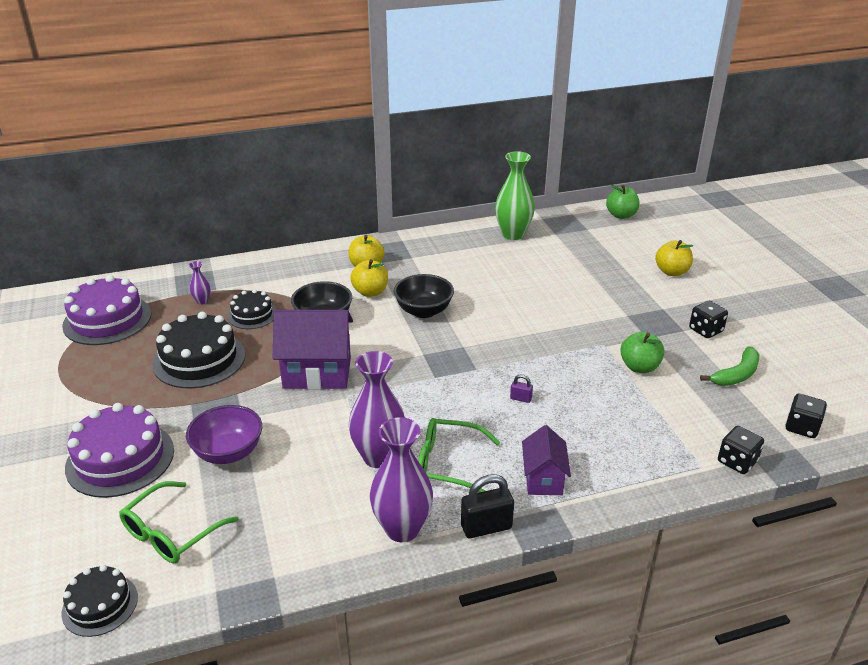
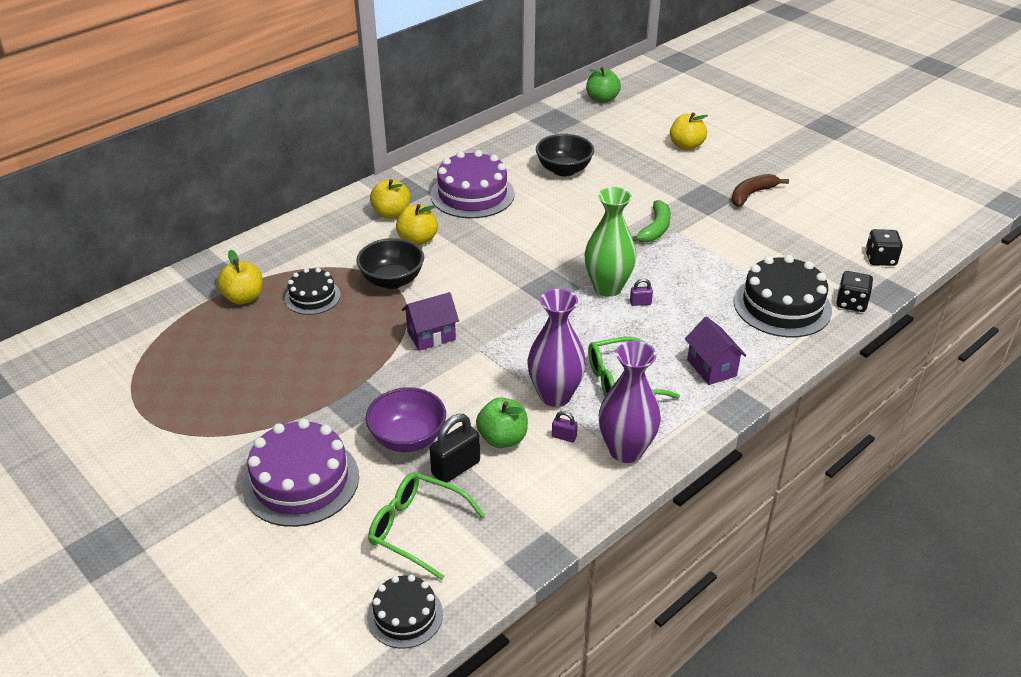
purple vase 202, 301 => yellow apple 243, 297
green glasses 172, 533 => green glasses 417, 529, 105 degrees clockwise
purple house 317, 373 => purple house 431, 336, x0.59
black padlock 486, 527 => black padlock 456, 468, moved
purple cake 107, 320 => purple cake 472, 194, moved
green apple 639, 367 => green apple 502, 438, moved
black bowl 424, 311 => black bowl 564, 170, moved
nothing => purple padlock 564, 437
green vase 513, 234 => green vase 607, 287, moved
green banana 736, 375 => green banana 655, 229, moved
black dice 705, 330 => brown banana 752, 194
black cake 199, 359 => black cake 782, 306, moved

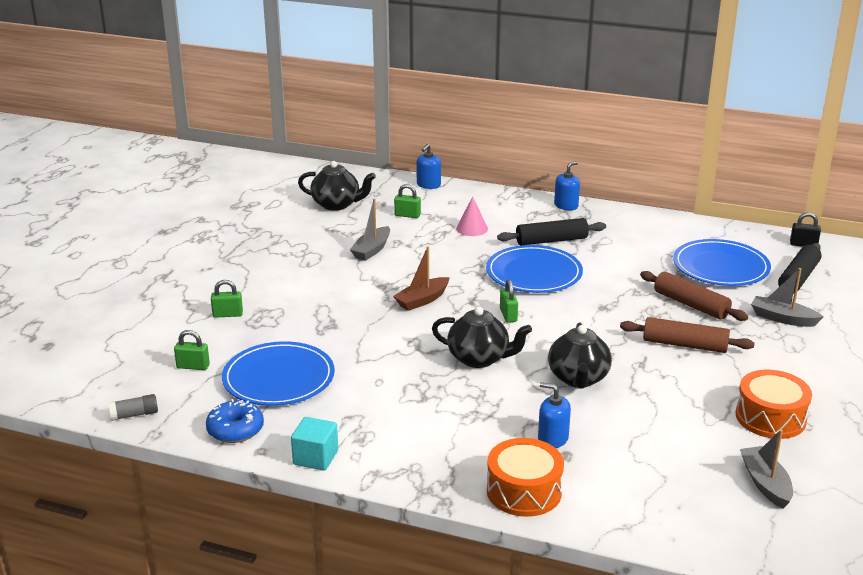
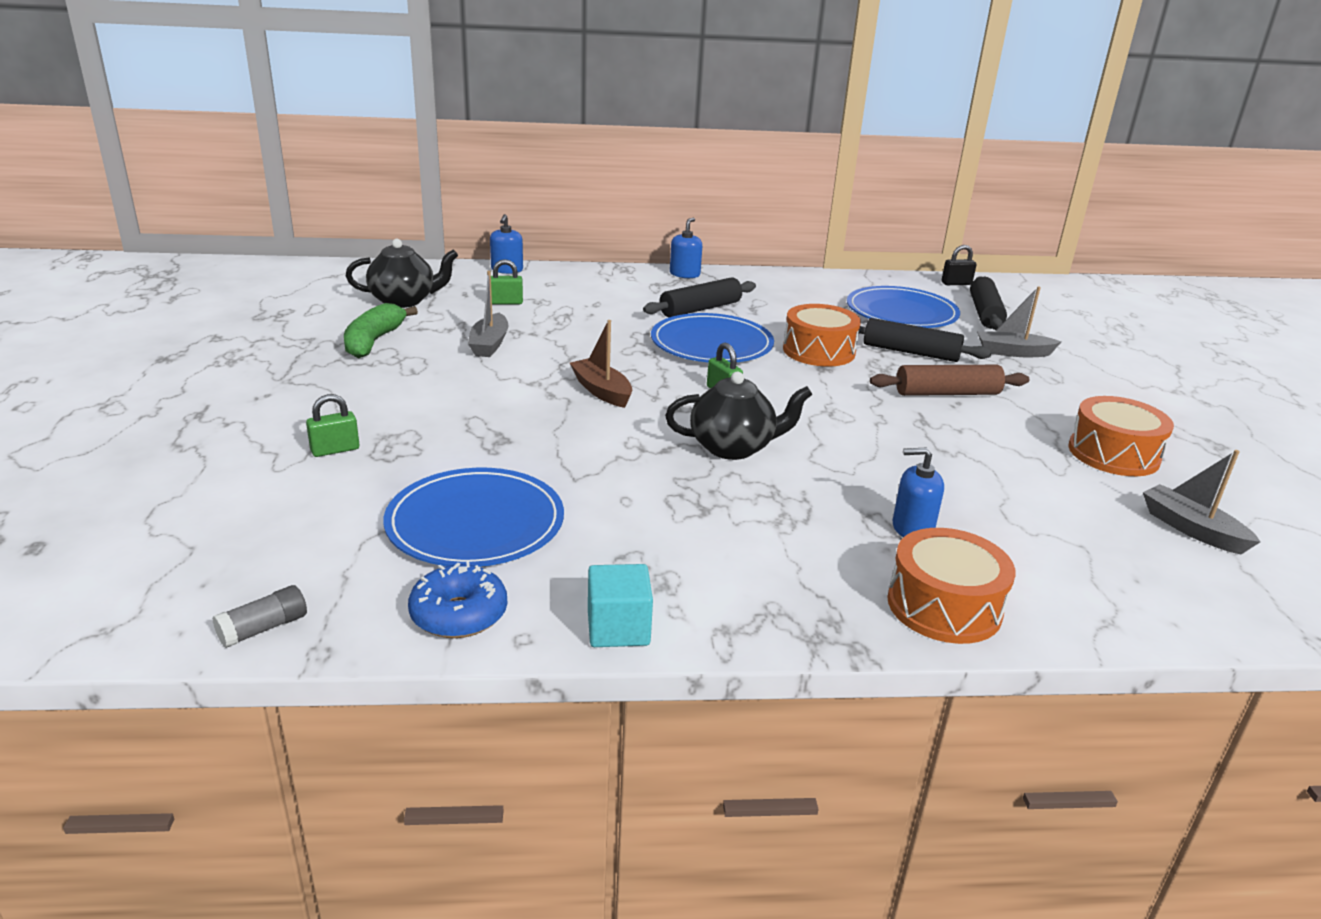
nothing => green banana 374, 341
brown boat 422, 300 => brown boat 602, 391, 120 degrees clockwise
nothing => orange drum 818, 351
brown rolling pin 691, 304 => black rolling pin 910, 352
green padlock 193, 366 => nothing
pink cone 472, 228 => nothing
black teapot 578, 379 => nothing

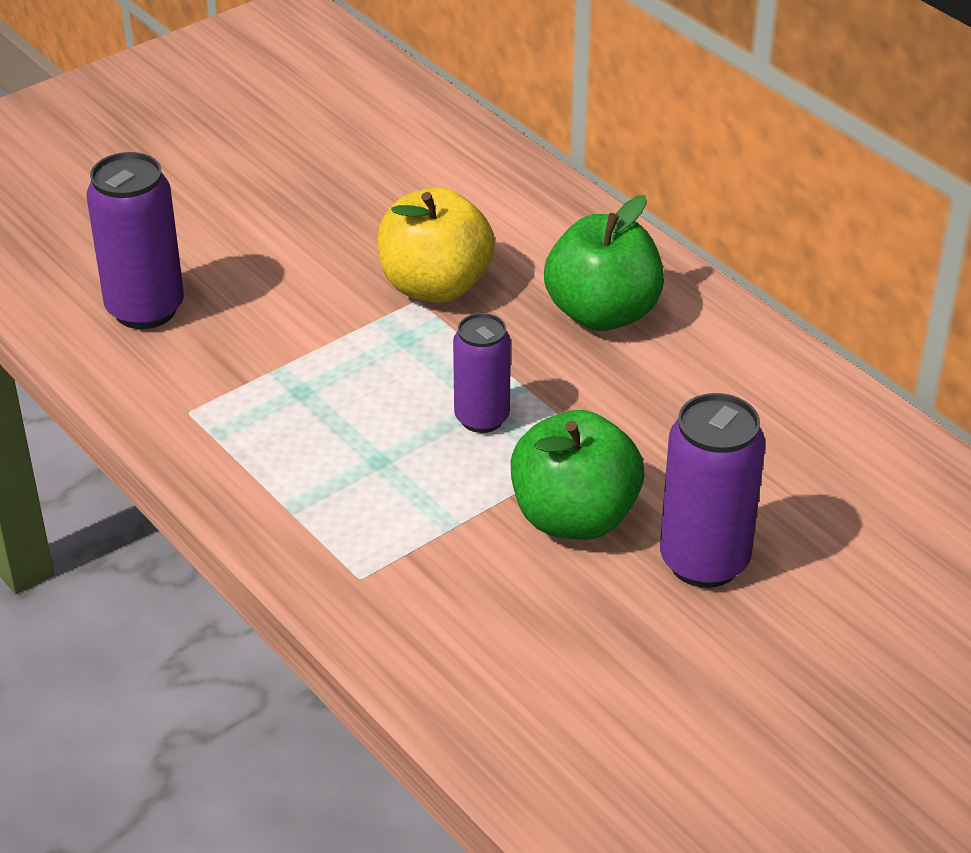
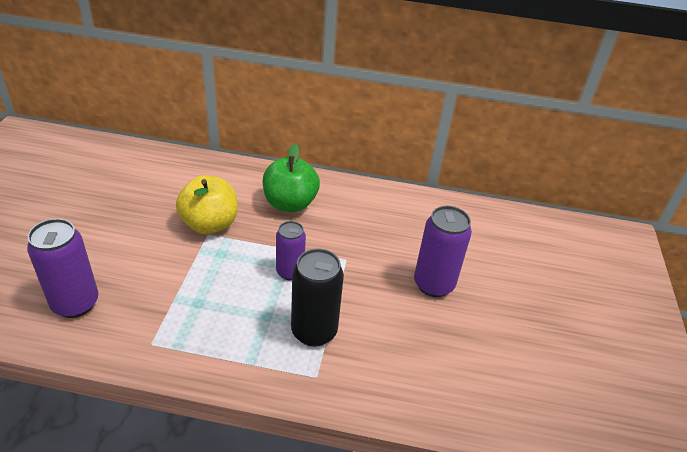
nothing => black can 314, 331
green apple 574, 517 => nothing

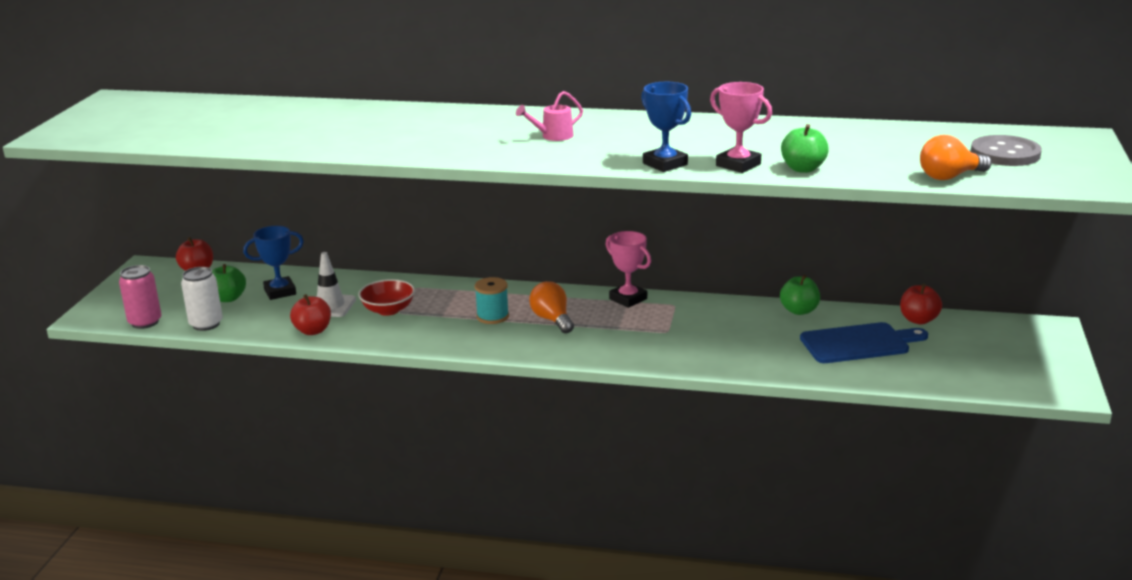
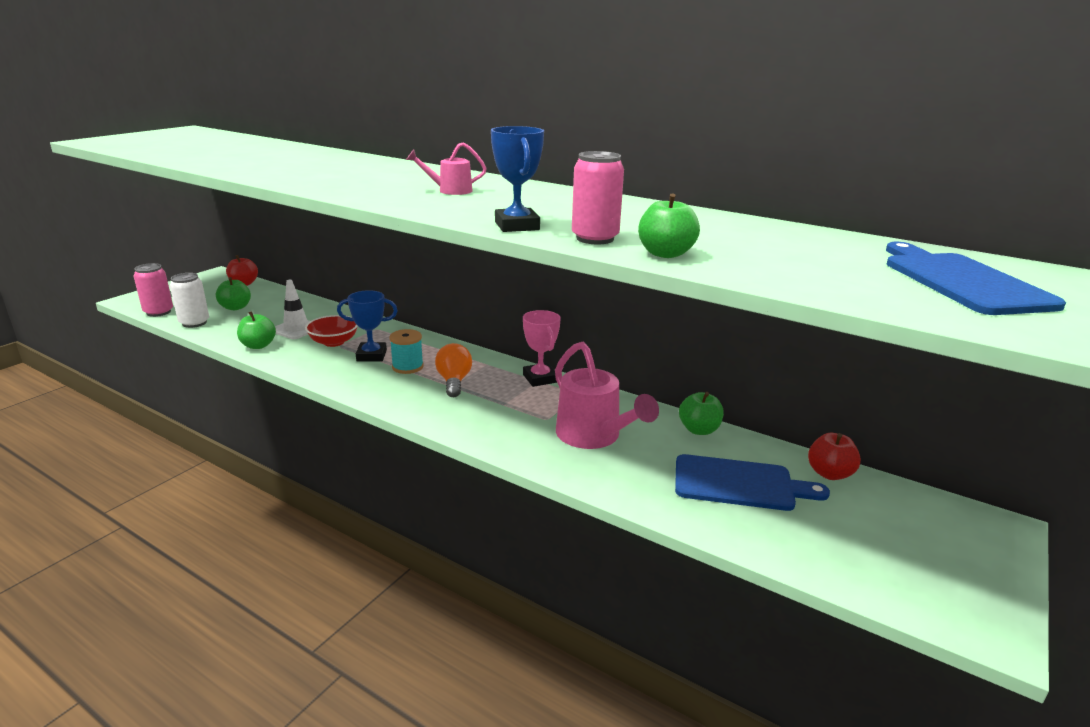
red apple 313, 331 => green apple 258, 345
blue trophy 280, 292 => blue trophy 371, 355, moved
nothing => pink watering can 593, 436
pink trophy 738, 165 => pink can 595, 238
grey button 1005, 154 => blue cutting board 961, 281
orange light bulb 949, 177 => nothing

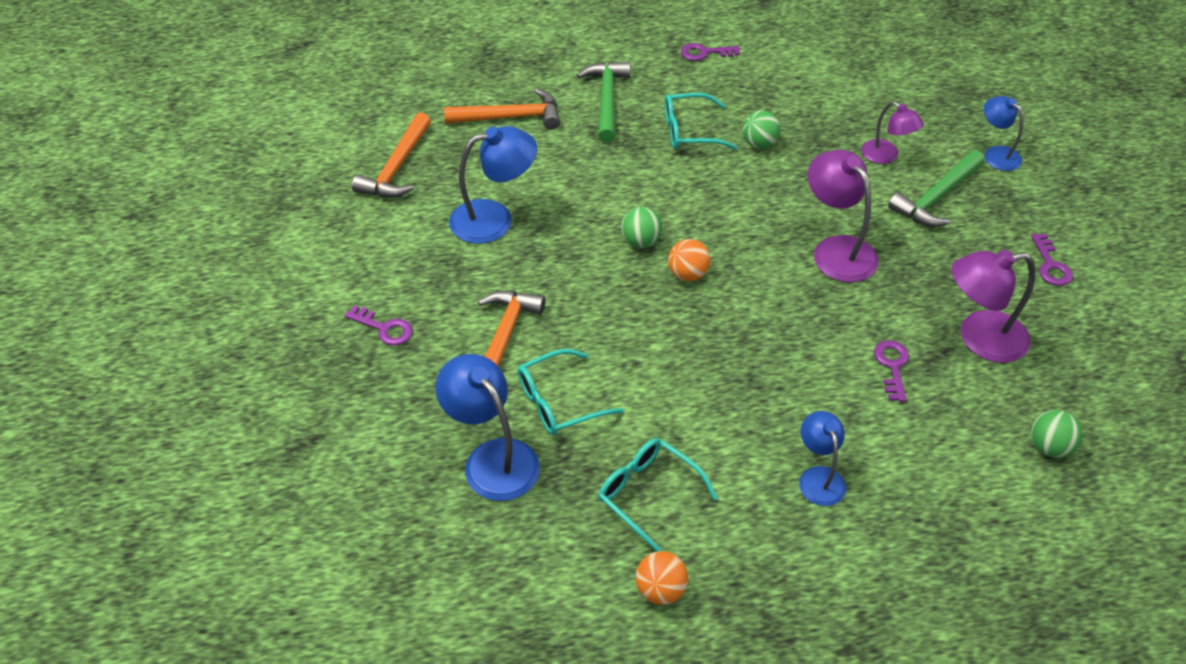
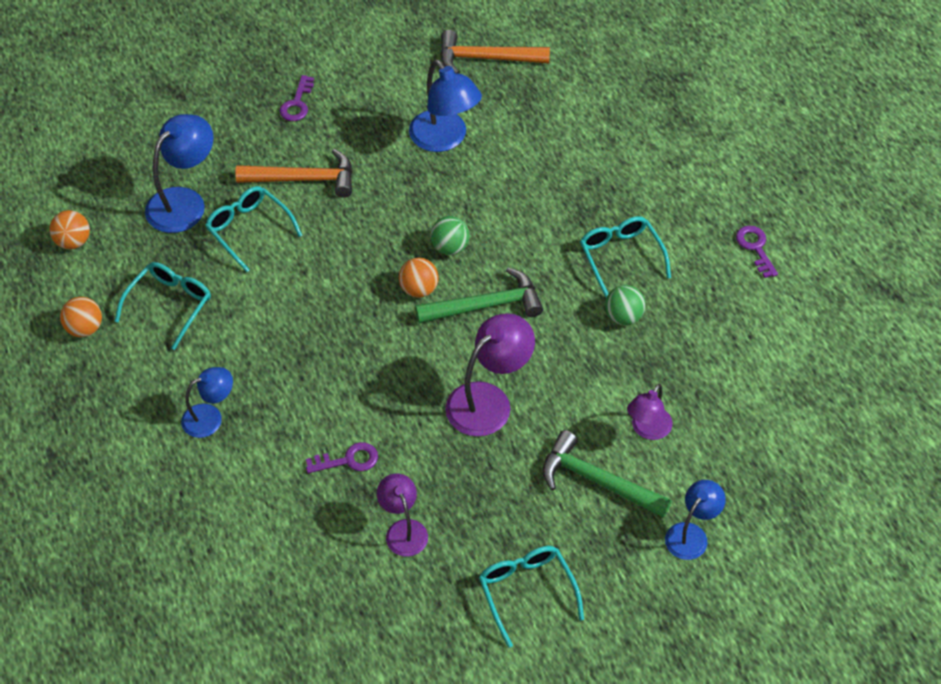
nothing => orange ball 73, 241
purple lamp 979, 338 => purple lamp 403, 530, x0.62
green hammer 606, 100 => green hammer 486, 305, moved
purple key 1050, 265 => turquoise glasses 526, 591
orange hammer 510, 117 => nothing
green ball 1049, 447 => nothing

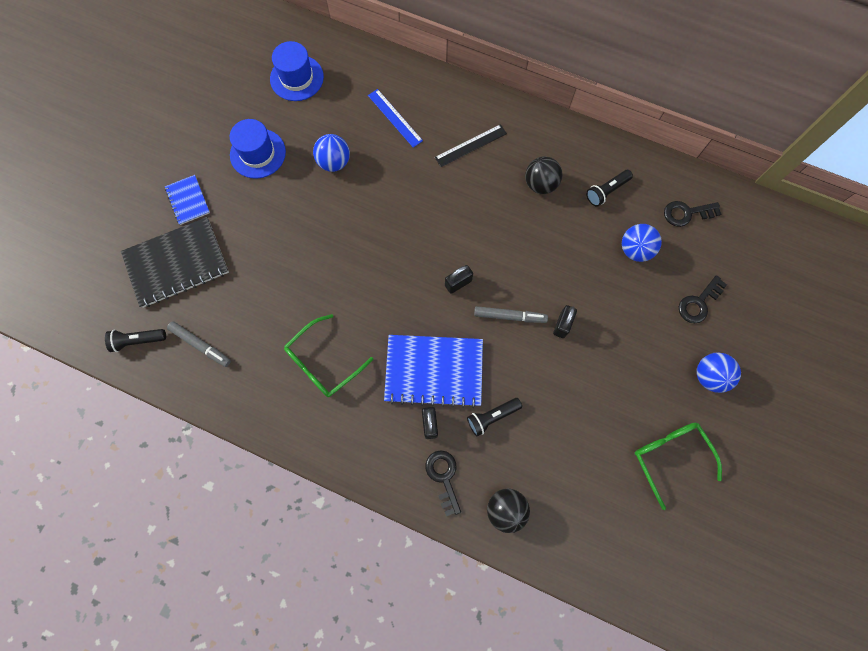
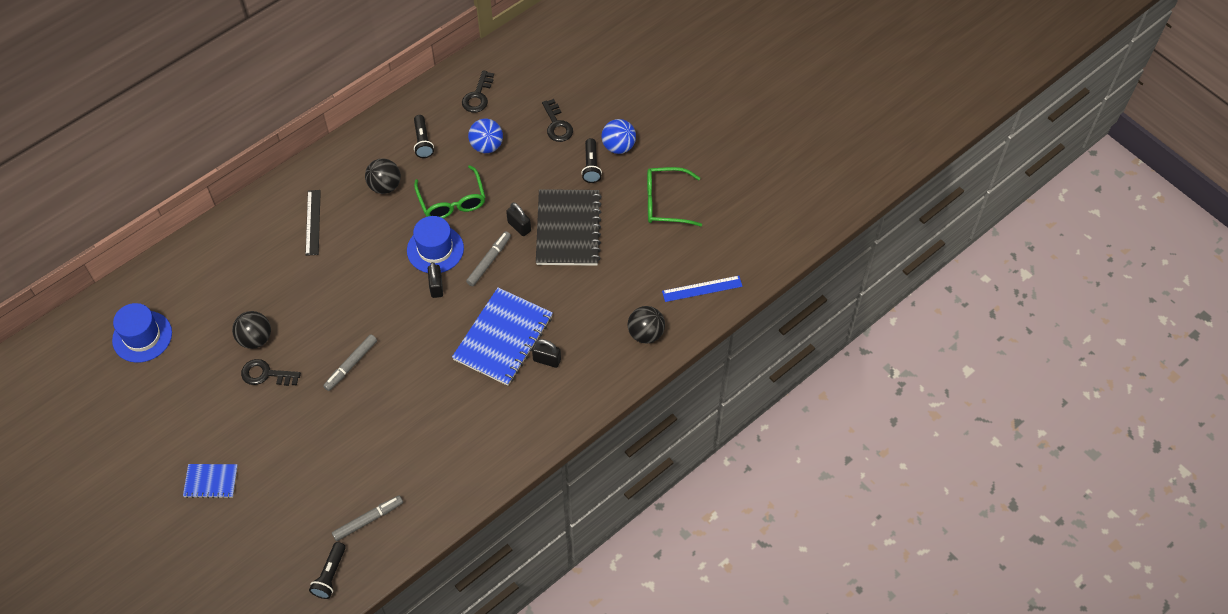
blue ball 334, 162 => black ball 255, 339
black key 443, 477 => black key 266, 374, moved
nothing => grey marker 351, 365
blue hat 258, 153 => blue hat 435, 249, moved
green glasses 323, 362 => green glasses 452, 201, moved
black notebook 176, 263 => black notebook 568, 229, moved
black flashlight 492, 417 => black flashlight 591, 166, moved
blue ruler 395, 118 => blue ruler 702, 288, moved

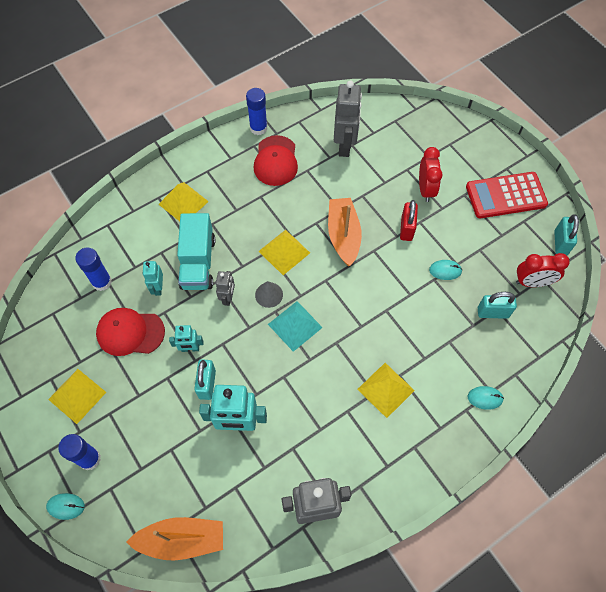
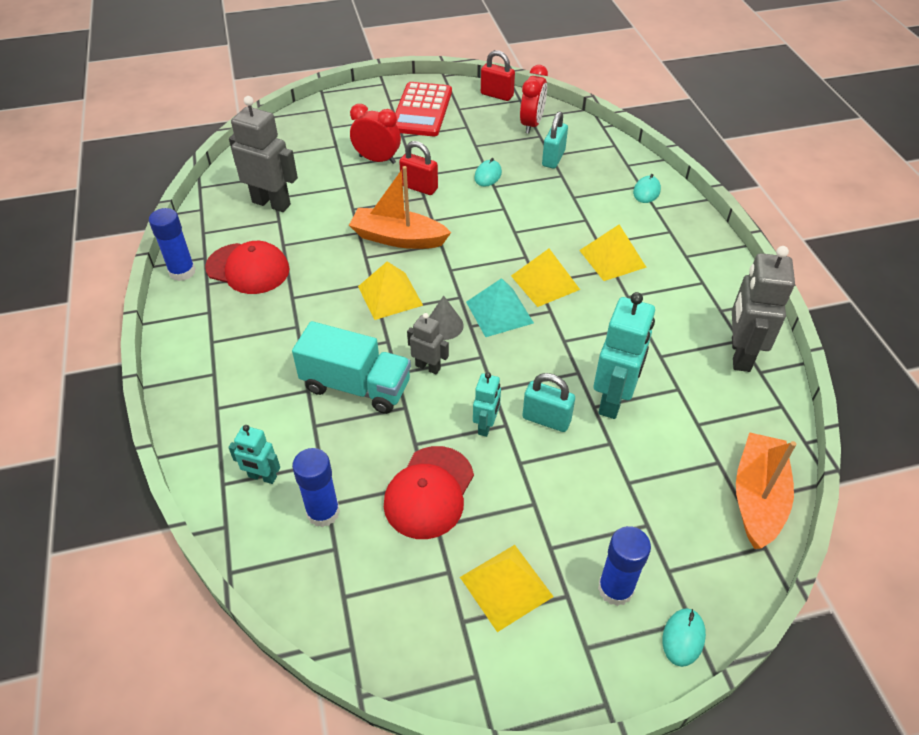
turquoise robot 158, 288 => turquoise robot 262, 477, moved
turquoise padlock 560, 243 => red padlock 497, 95
yellow pyramid 183, 202 => yellow pyramid 545, 282, moved

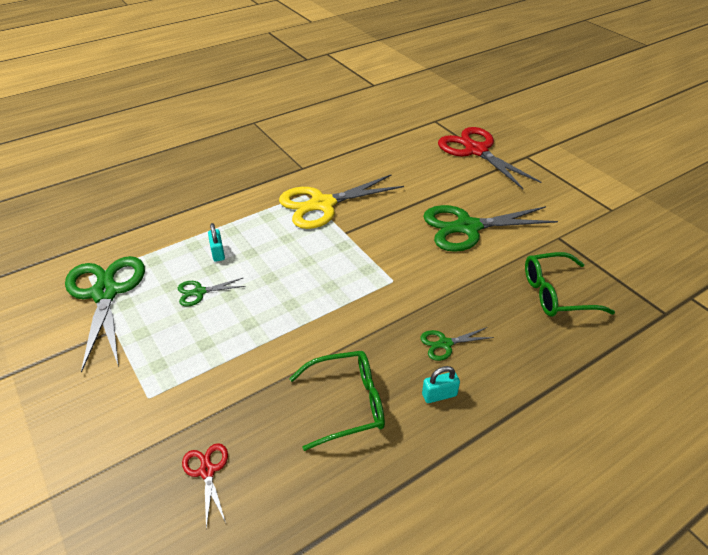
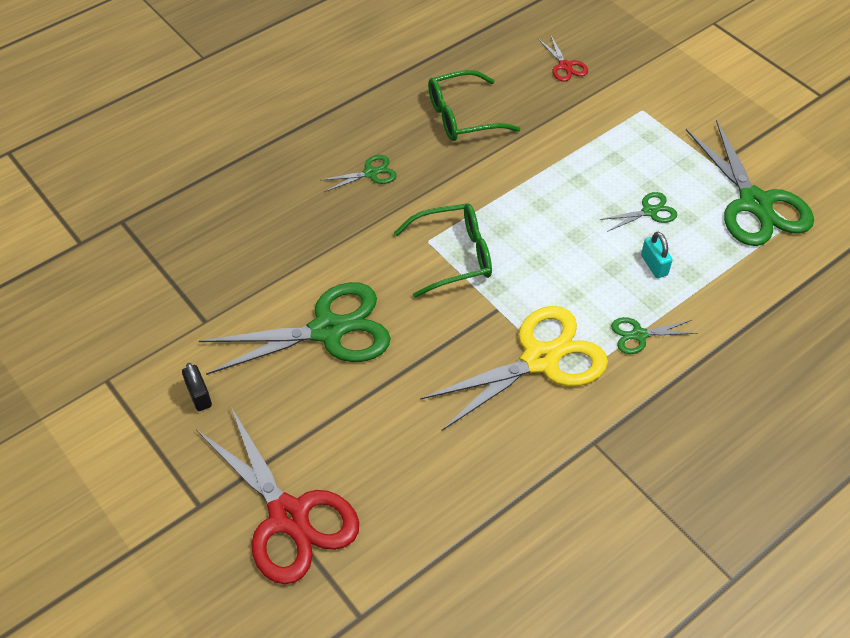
nothing => black padlock 199, 395
green glasses 556, 294 => green glasses 454, 256, moved
nothing => green scissors 639, 335
turquoise padlock 439, 395 => nothing

